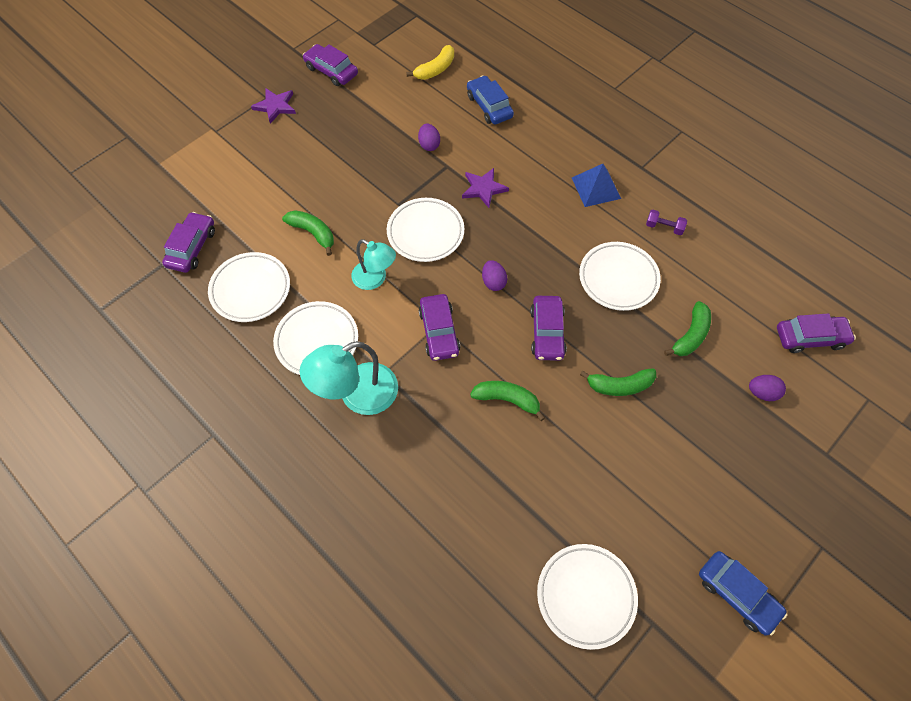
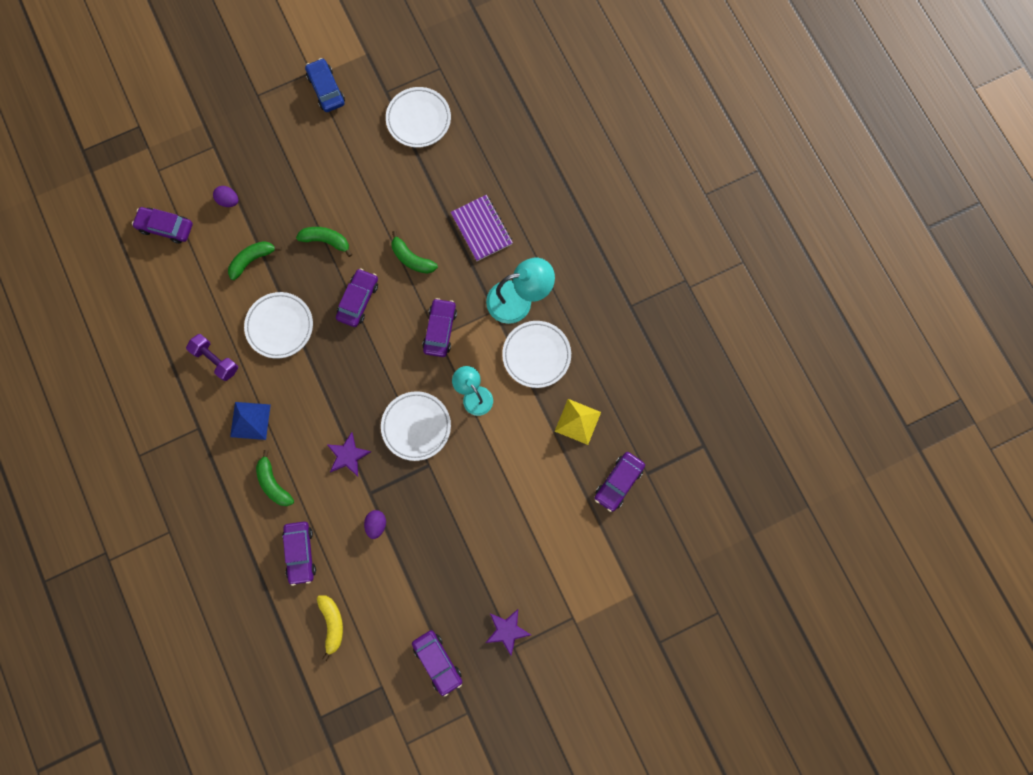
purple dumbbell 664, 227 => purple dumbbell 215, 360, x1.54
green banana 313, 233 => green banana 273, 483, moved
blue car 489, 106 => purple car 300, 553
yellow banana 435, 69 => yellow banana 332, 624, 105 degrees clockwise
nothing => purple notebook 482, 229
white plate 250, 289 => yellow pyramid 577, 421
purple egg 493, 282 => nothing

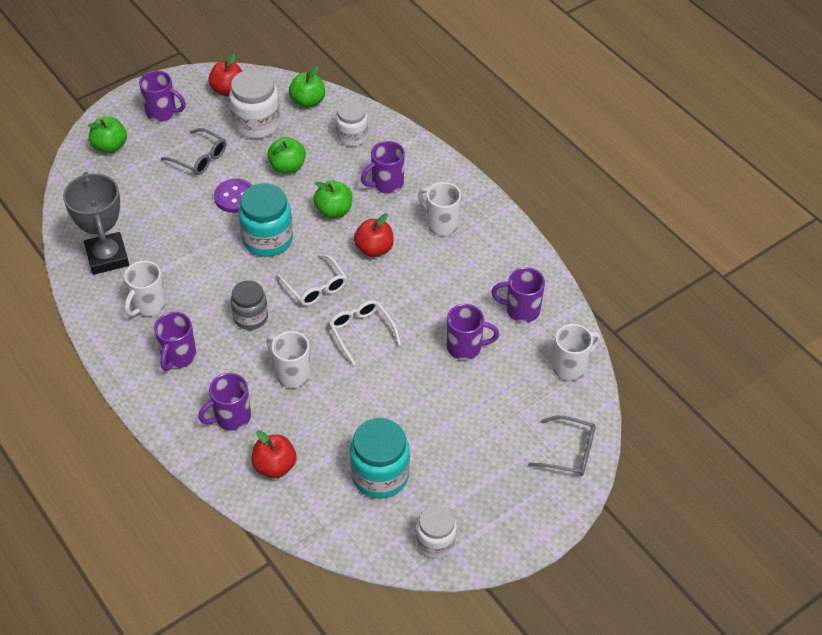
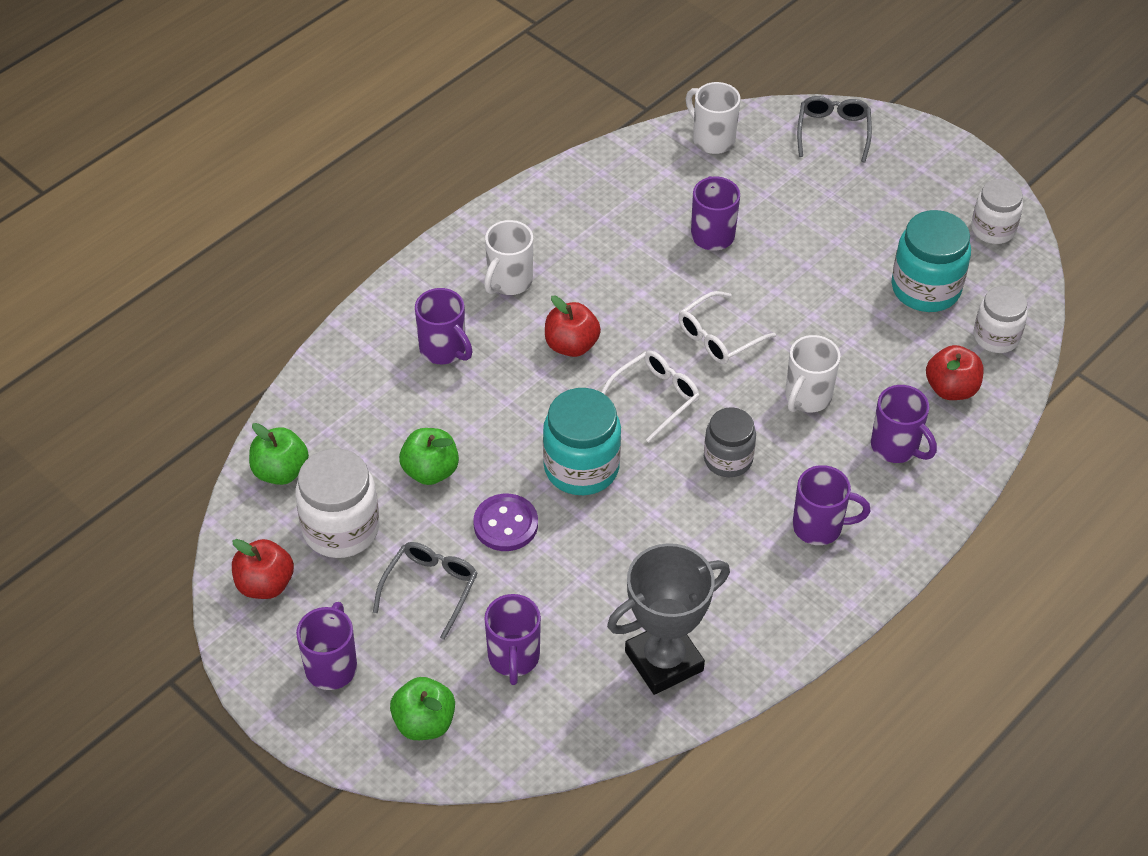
purple mug 521, 310 => purple mug 513, 658, moved
white jar 352, 136 => white jar 996, 337, moved
white mug 148, 305 => nothing
green apple 334, 211 => nothing

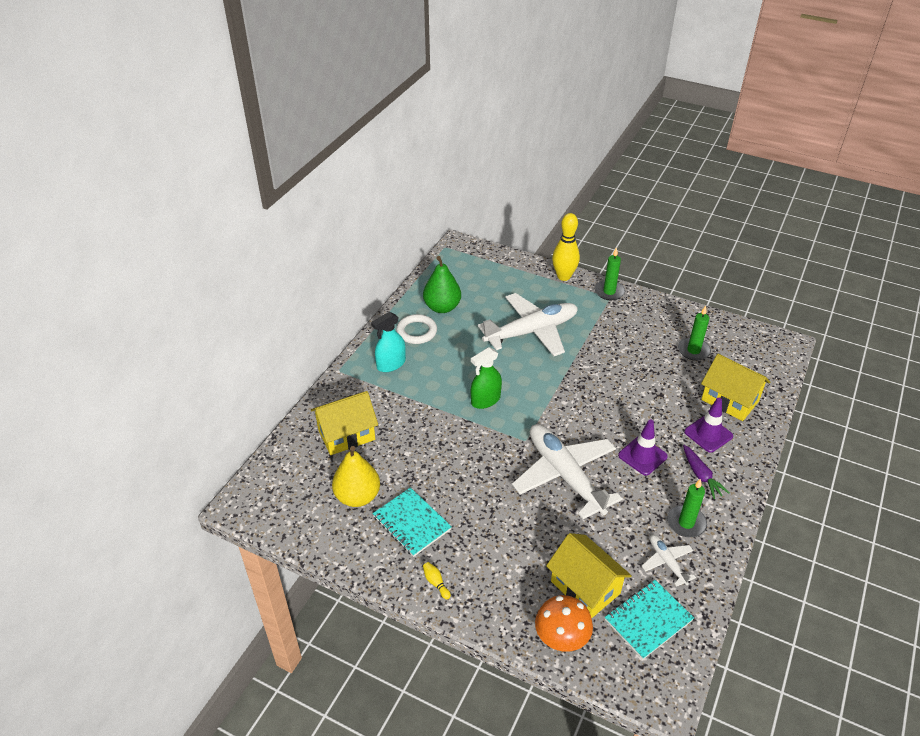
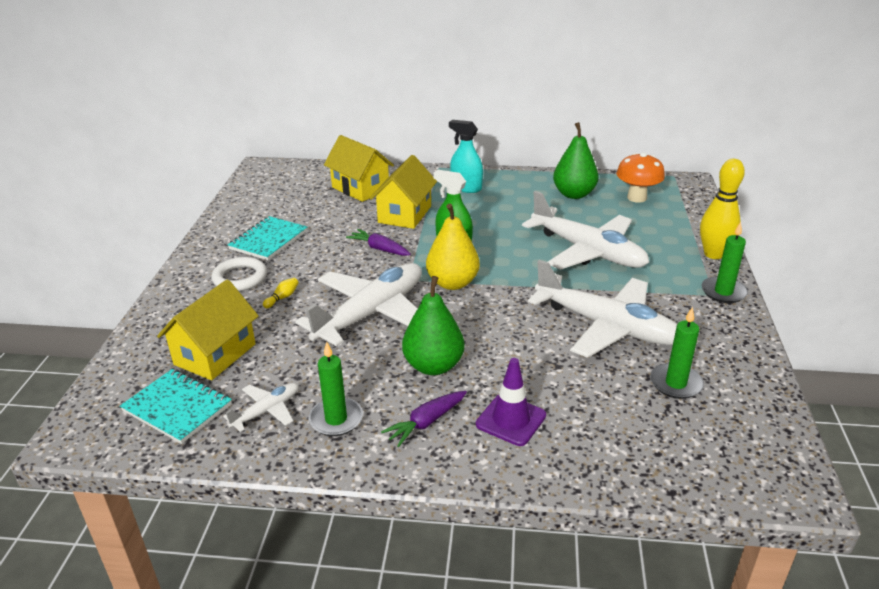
white ring 416, 331 => white ring 240, 278, moved
yellow bowling pin 436, 583 => yellow bowling pin 282, 298, moved
nothing => purple carrot 379, 249
yellow house 730, 400 => yellow house 405, 214, moved
purple traffic cone 642, 456 => green pear 433, 366
yellow pear 357, 496 => yellow pear 452, 283, moved
nothing => white plane 607, 326
orange mushroom 561, 640 => orange mushroom 636, 198, moved

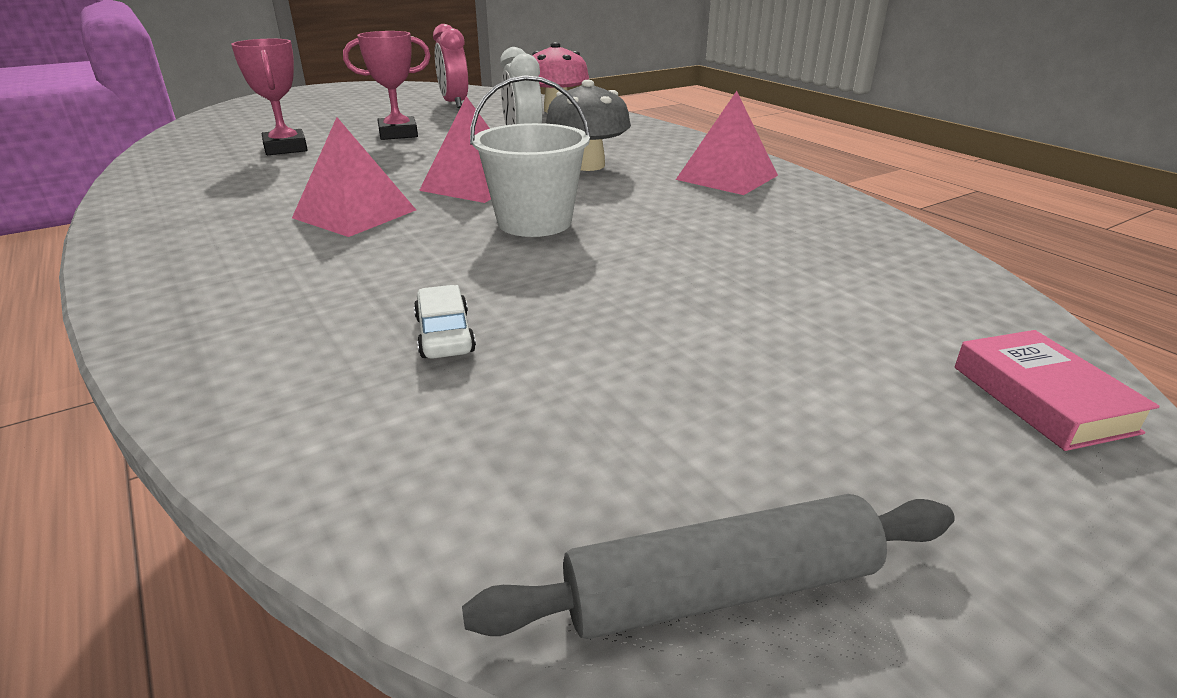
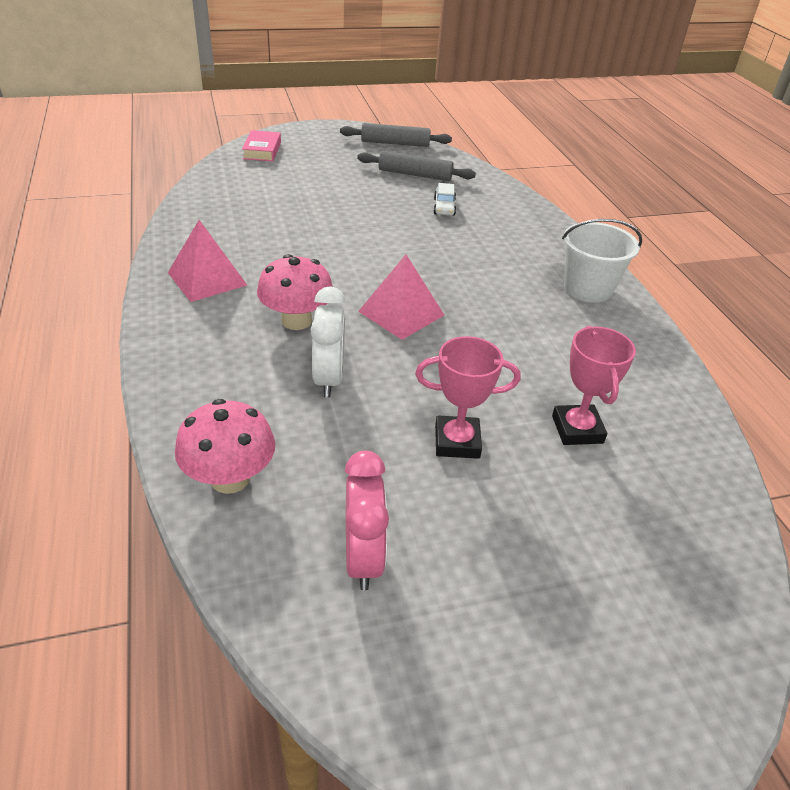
grey mushroom 587, 165 => pink mushroom 296, 321
nothing => grey rolling pin 415, 174
white bucket 534, 222 => white bucket 588, 288, moved
pink pyramid 355, 214 => nothing

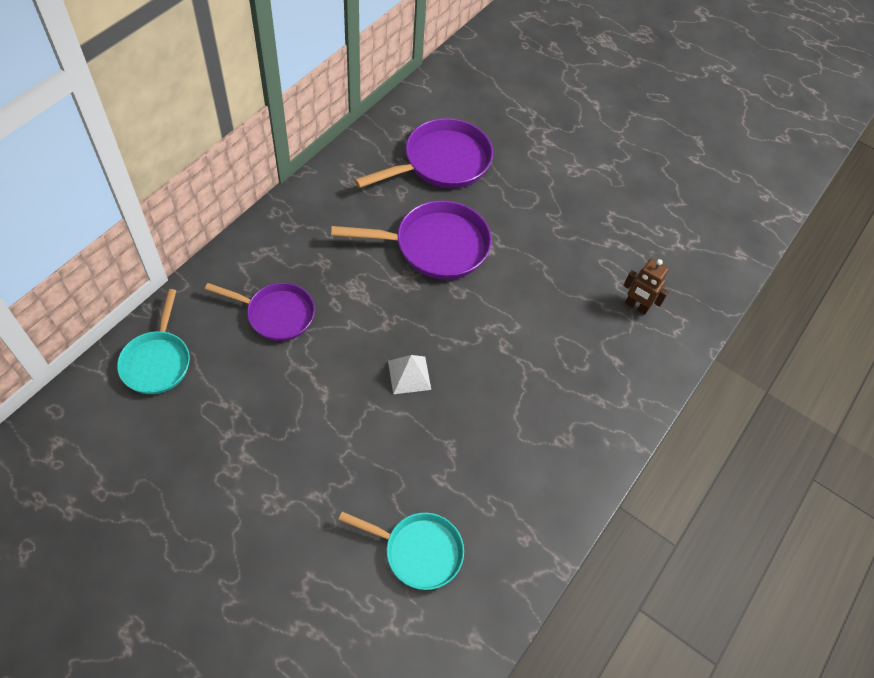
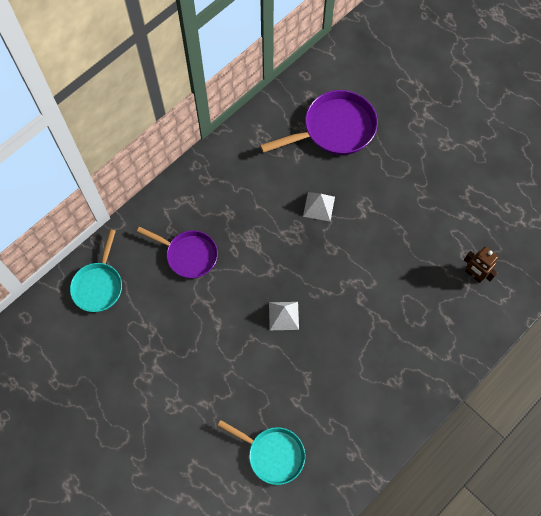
purple pan 435, 246 => white pyramid 319, 206

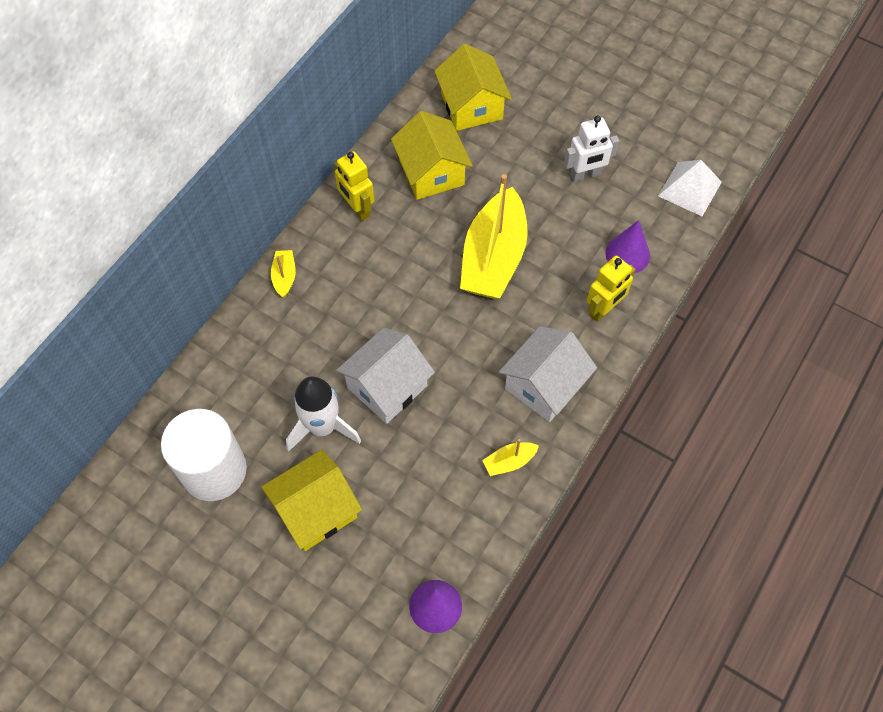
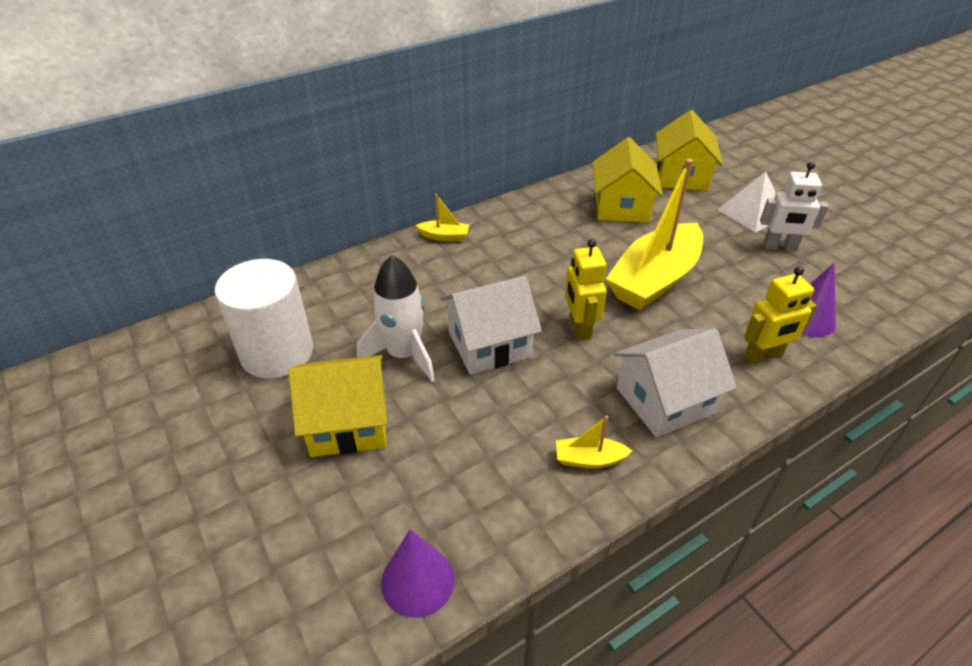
yellow boat 284, 277 => yellow boat 444, 236, 75 degrees clockwise
yellow robot 357, 209 => yellow robot 579, 328, moved
white pyramid 690, 189 => white pyramid 751, 213, moved

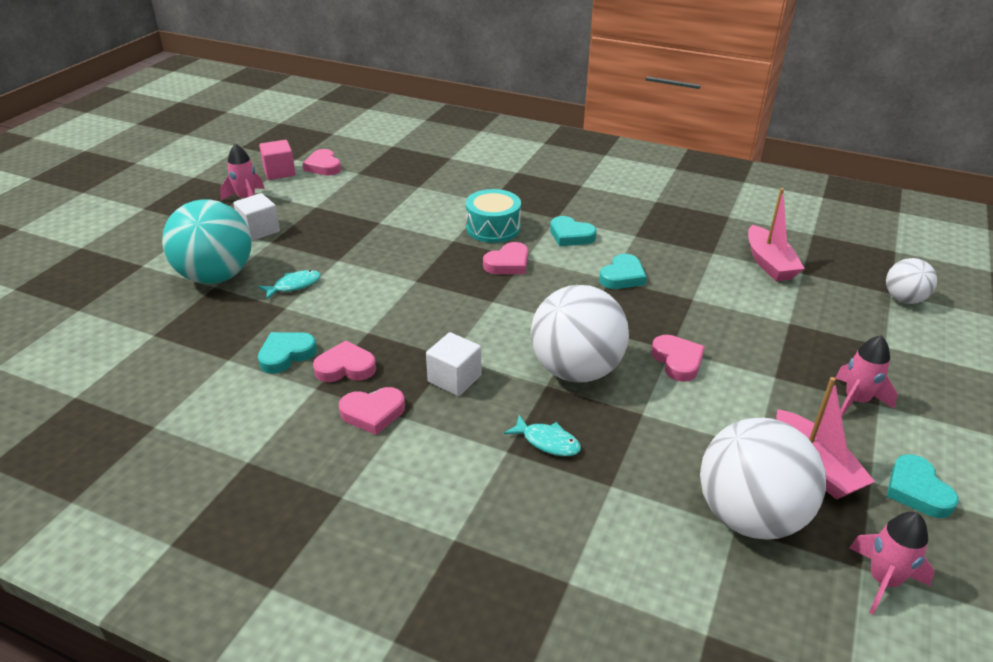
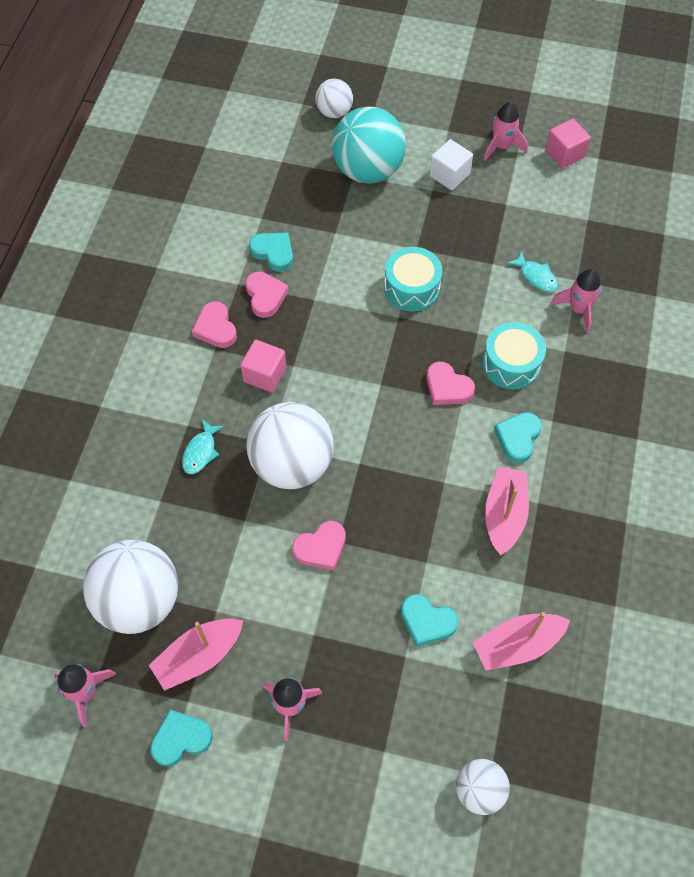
white cube 454, 379 => pink cube 265, 374
nothing => white ball 334, 112
nothing => turquoise drum 411, 288
turquoise heart 622, 276 => turquoise heart 427, 621, moved
nothing => pink boat 504, 515
turquoise fish 294, 285 => turquoise fish 536, 276, moved
nothing => pink rocket 578, 309
pink heart 323, 166 => nothing

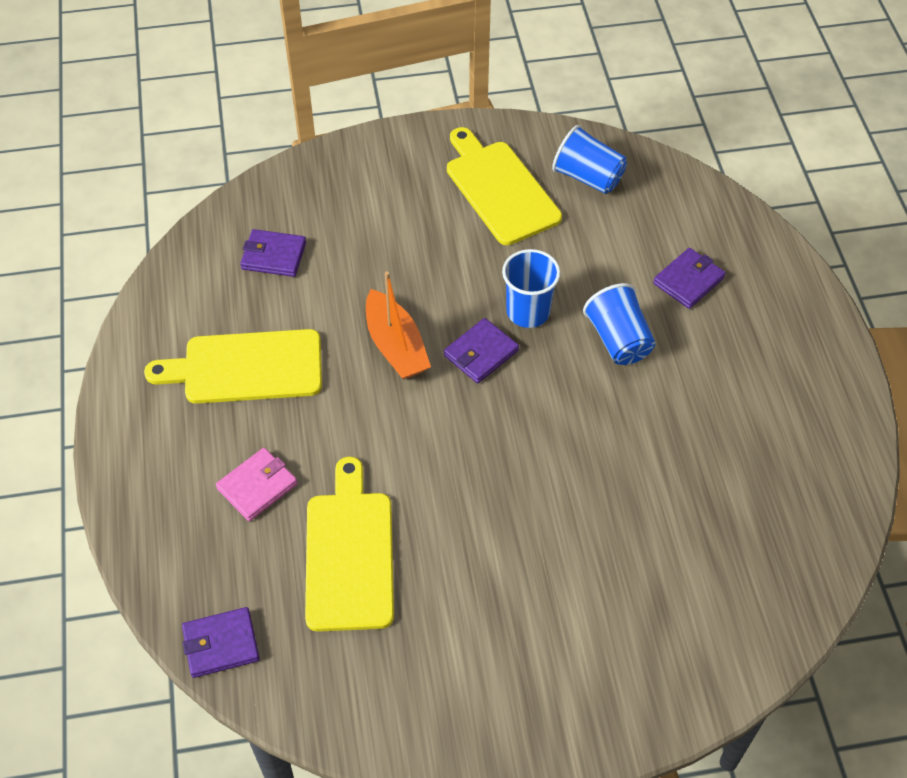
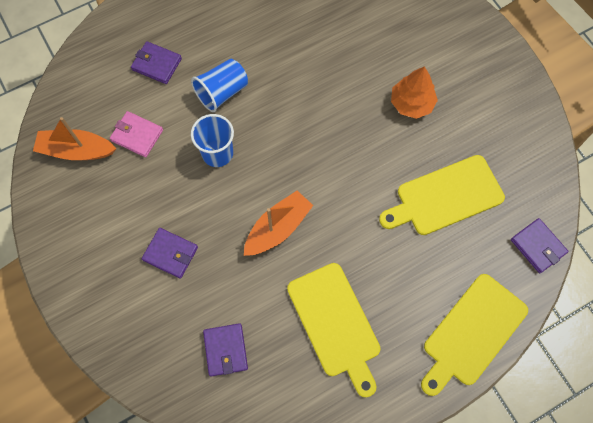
blue cup 588, 177 => orange boat 76, 150
pink wallet 257, 486 => pink wallet 137, 135, moved
purple wallet 481, 353 => purple wallet 170, 254, moved
nothing => orange tree 412, 103
yellow cutting board 500, 189 => yellow cutting board 472, 333, moved

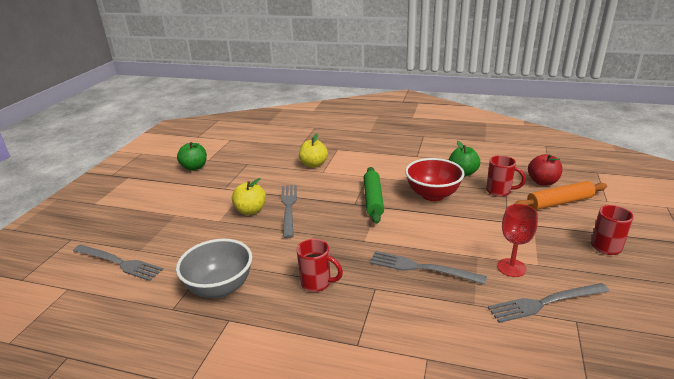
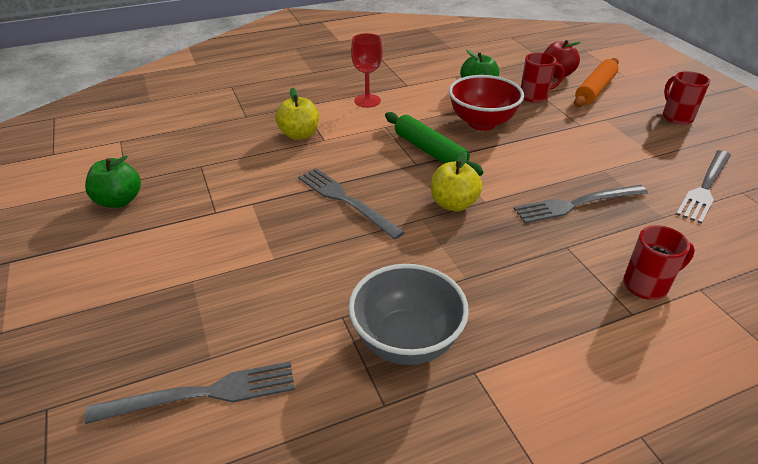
red goblet 511, 267 => red goblet 367, 101, moved
yellow apple 250, 211 => yellow apple 453, 204, moved
red mug 317, 283 => red mug 646, 285, moved

